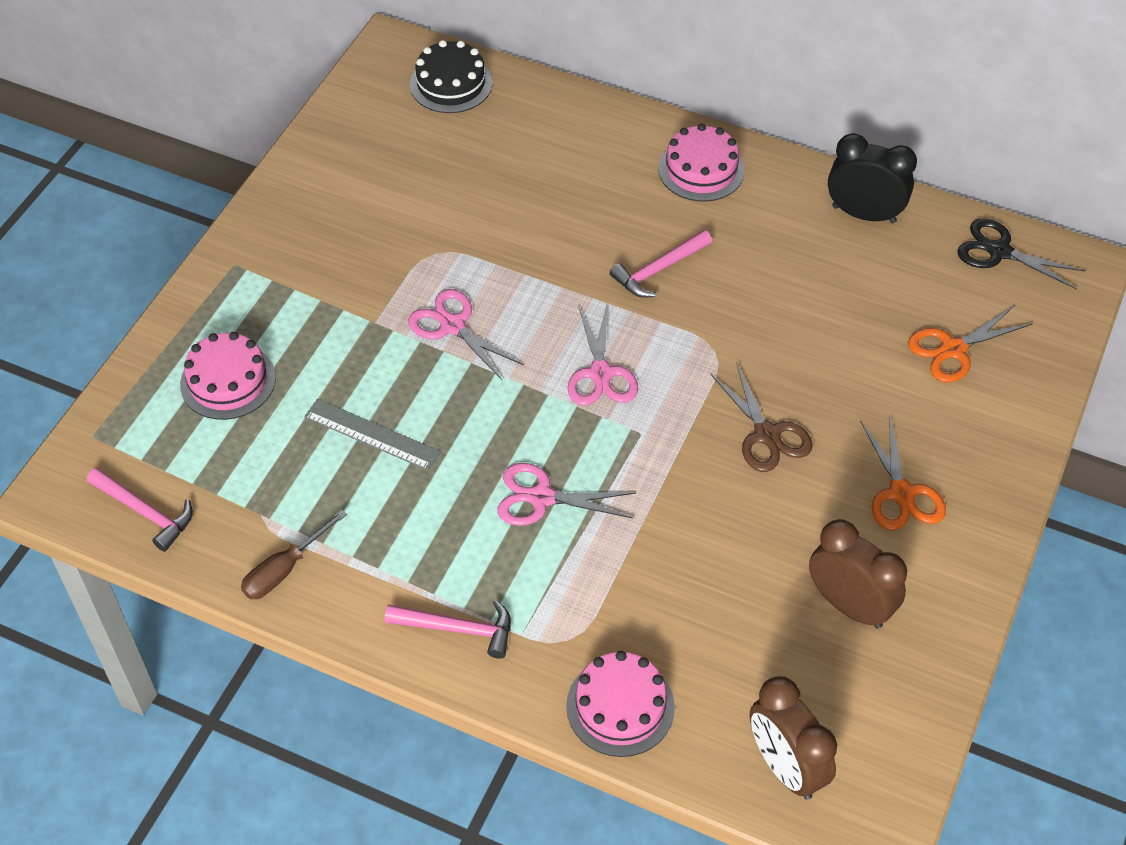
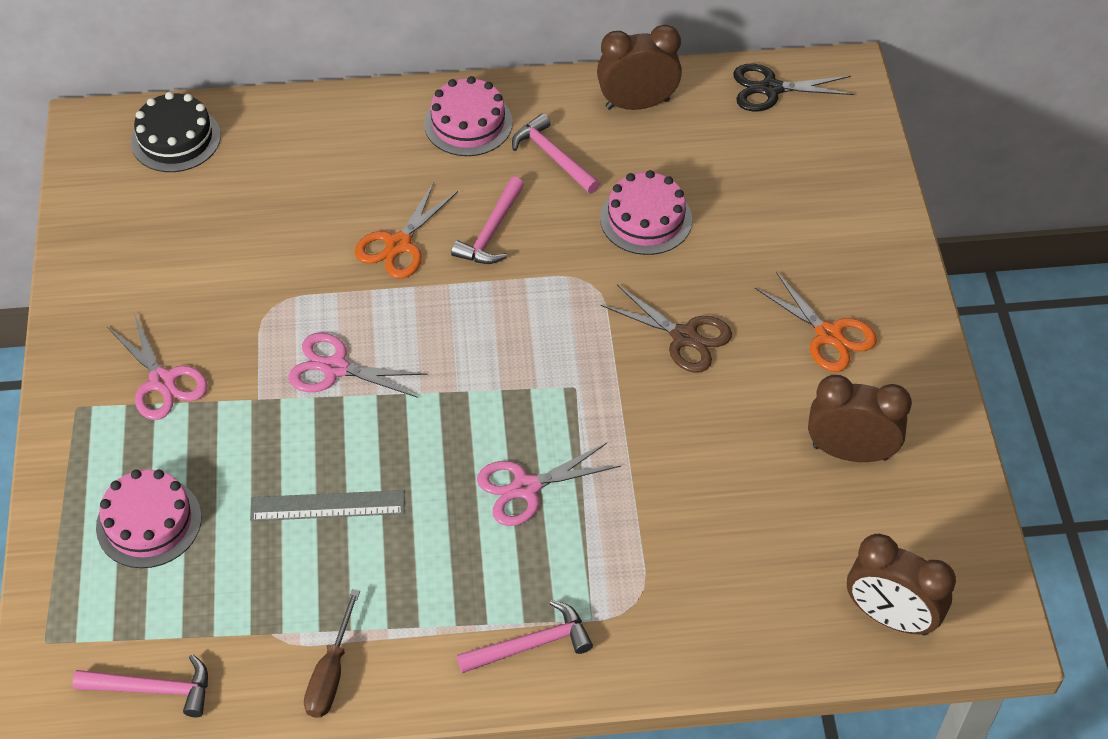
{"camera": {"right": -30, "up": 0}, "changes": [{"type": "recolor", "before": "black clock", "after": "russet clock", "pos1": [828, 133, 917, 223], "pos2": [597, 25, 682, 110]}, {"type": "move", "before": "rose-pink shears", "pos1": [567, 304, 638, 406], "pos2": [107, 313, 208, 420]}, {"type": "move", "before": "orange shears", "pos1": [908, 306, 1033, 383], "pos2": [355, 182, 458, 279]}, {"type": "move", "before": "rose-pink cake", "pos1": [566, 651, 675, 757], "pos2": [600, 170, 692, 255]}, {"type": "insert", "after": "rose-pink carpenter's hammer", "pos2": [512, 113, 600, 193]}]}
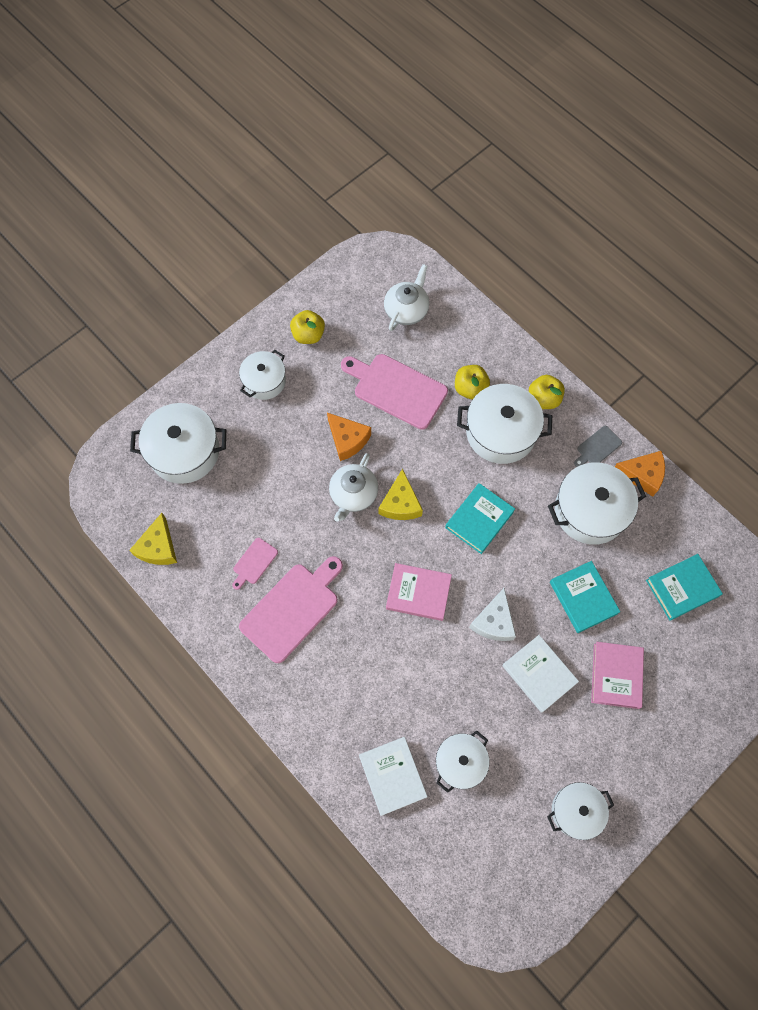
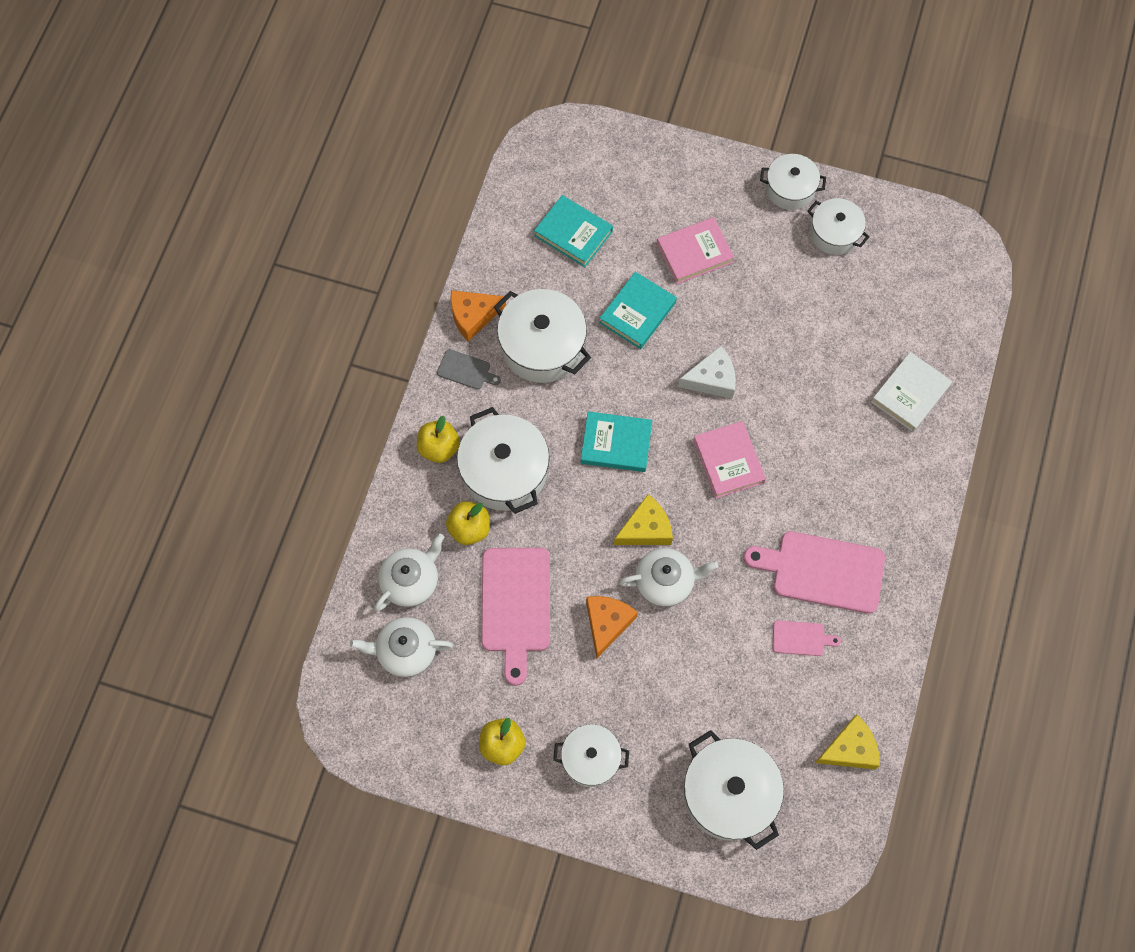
{"camera": {"right": -120, "up": 0}, "changes": [{"type": "rotate", "before": "orange piece of cheese", "pos1": [615, 451, 665, 497], "pos2": [450, 290, 506, 341], "turn": -90}, {"type": "delete", "before": "snow-white hardcover", "pos1": [502, 635, 579, 713]}, {"type": "move", "before": "snow-white pot", "pos1": [436, 730, 490, 793], "pos2": [760, 154, 826, 210]}, {"type": "insert", "after": "snow-white tea pot", "pos2": [374, 534, 444, 611]}]}
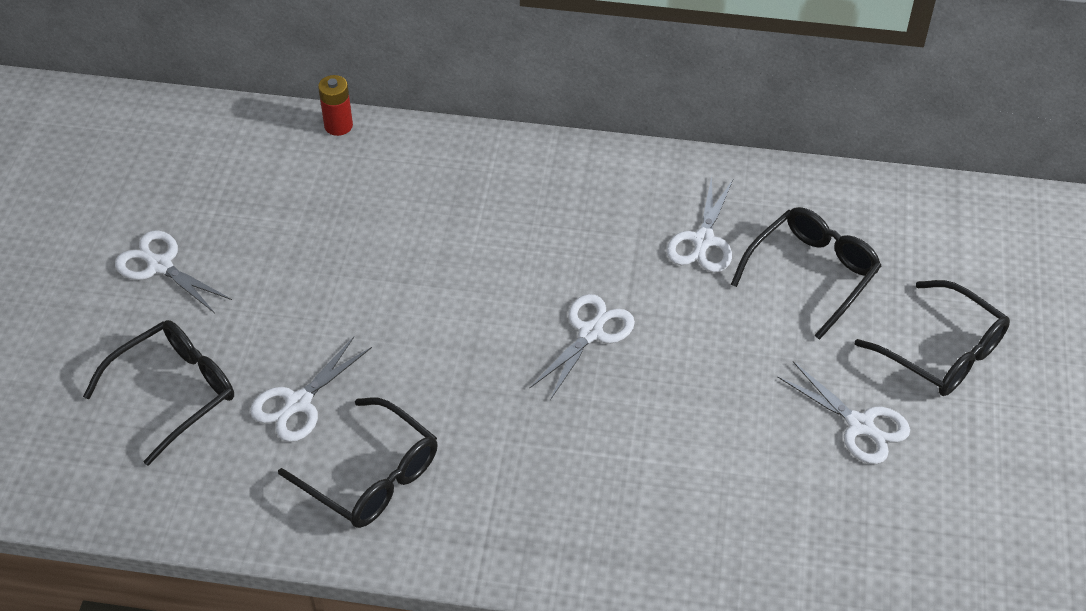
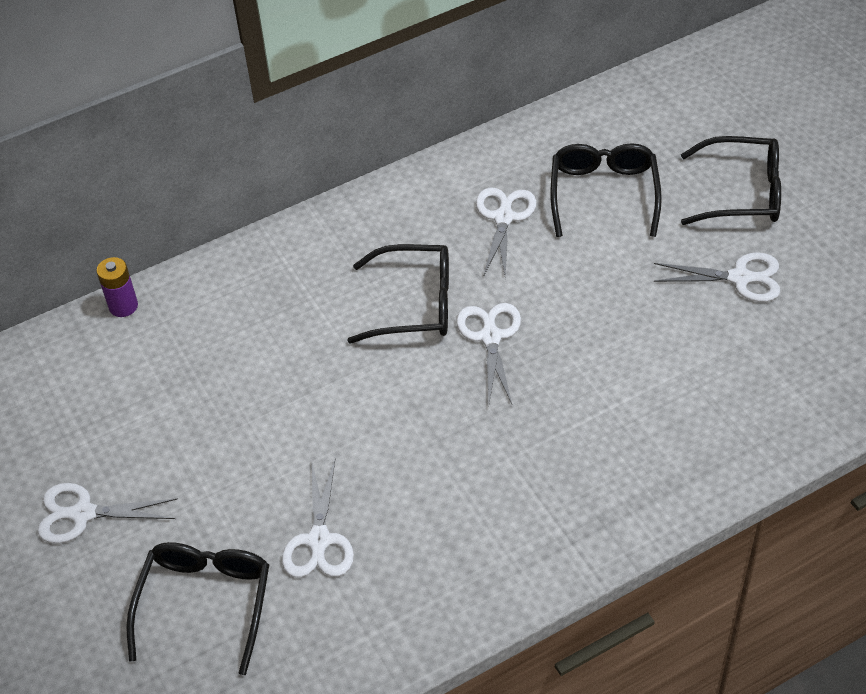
{"camera": {"right": -35, "up": 0}, "changes": [{"type": "recolor", "before": "crimson battery", "after": "purple battery", "pos1": [318, 75, 353, 136], "pos2": [97, 257, 138, 317]}, {"type": "rotate", "before": "snow-white shears", "pos1": [666, 176, 733, 273], "pos2": [476, 187, 536, 277], "turn": -150}, {"type": "move", "before": "black glasses", "pos1": [278, 397, 437, 528], "pos2": [347, 244, 449, 344]}]}
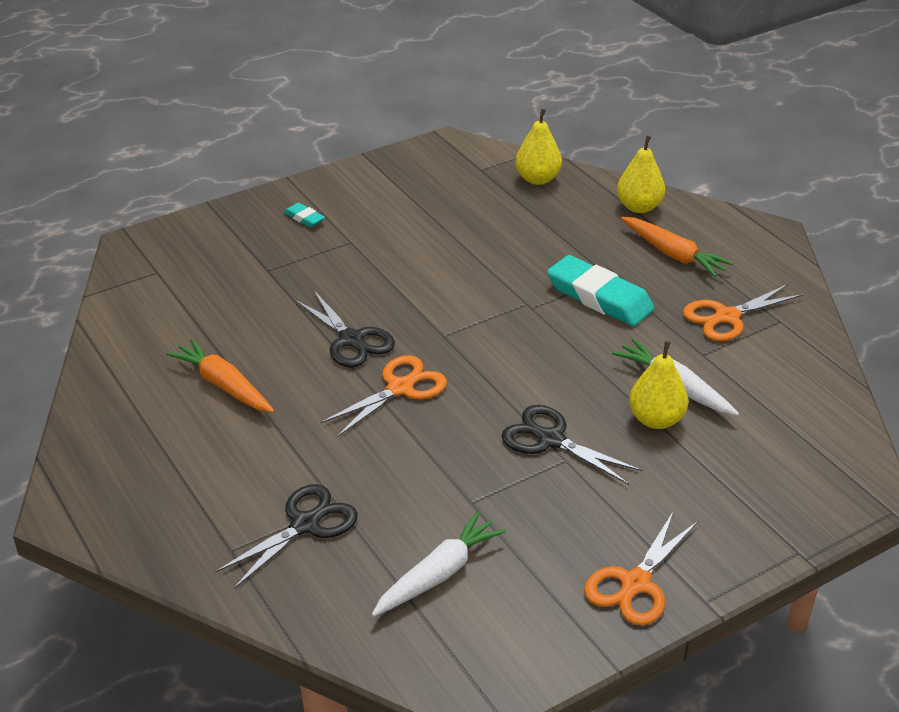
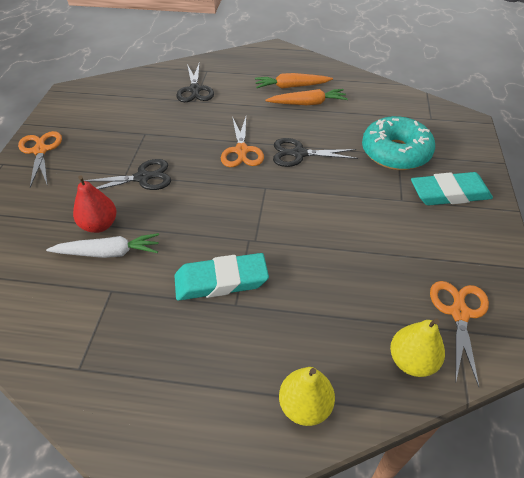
{"camera": {"right": 130, "up": 10}, "changes": [{"type": "resize", "before": "aqua gum eraser", "pos1": [284, 203, 325, 227], "pos2": [411, 172, 493, 205], "scale": 2.19}, {"type": "move", "before": "orange toy carrot", "pos1": [621, 217, 733, 277], "pos2": [255, 73, 333, 89]}, {"type": "move", "before": "orange shears", "pos1": [683, 284, 804, 341], "pos2": [430, 281, 489, 387]}, {"type": "recolor", "before": "golden toy pear", "after": "crimson toy pear", "pos1": [629, 341, 689, 429], "pos2": [73, 175, 116, 233]}, {"type": "delete", "before": "snow-white toy carrot", "pos1": [372, 512, 506, 616]}, {"type": "insert", "after": "aqua donut", "pos2": [362, 116, 435, 170]}]}
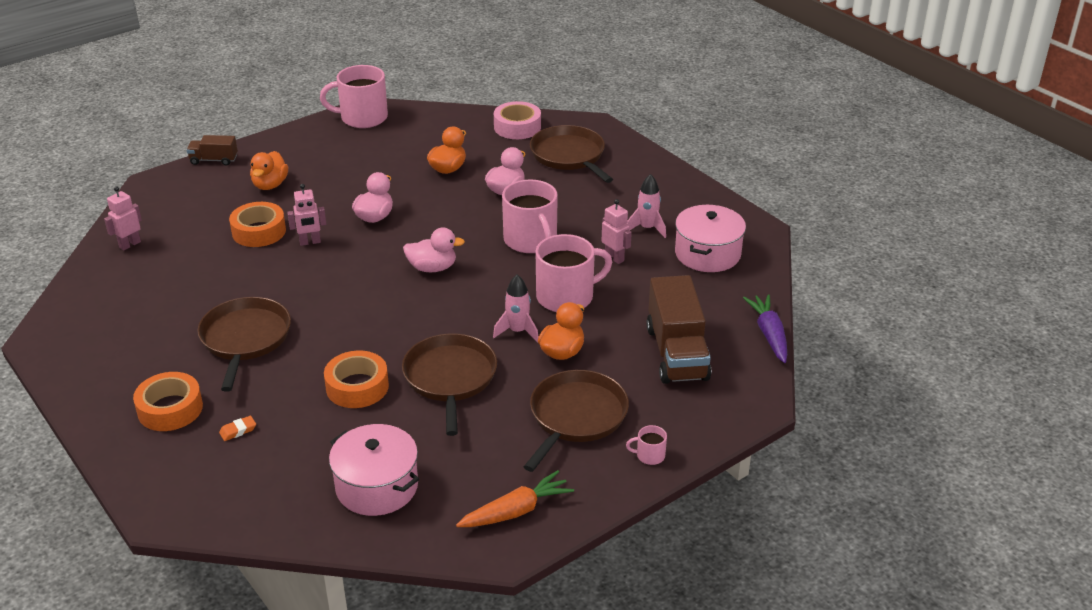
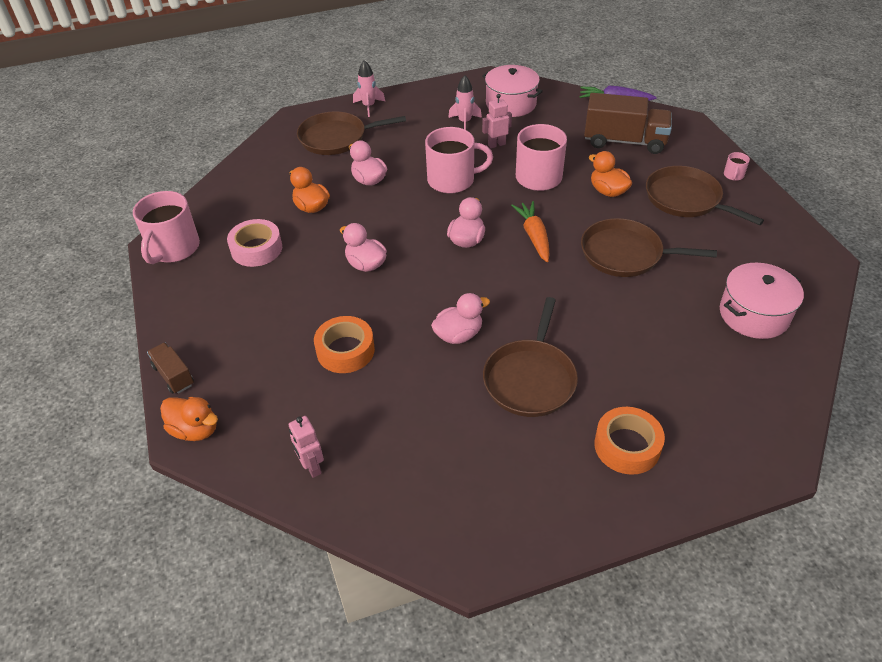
{"camera": {"right": -70, "up": 10}, "changes": [{"type": "move", "before": "rose-pink sticky tape", "pos1": [494, 101, 541, 139], "pos2": [227, 219, 282, 267]}, {"type": "rotate", "before": "russet lorry", "pos1": [186, 135, 238, 166], "pos2": [147, 342, 194, 394], "turn": 120}, {"type": "move", "before": "orange toy duck", "pos1": [250, 151, 288, 190], "pos2": [160, 397, 218, 441]}, {"type": "delete", "before": "rose-pink robot figure", "pos1": [287, 184, 326, 246]}, {"type": "move", "before": "rose-pink rocket", "pos1": [493, 275, 538, 343], "pos2": [353, 60, 385, 117]}, {"type": "rotate", "before": "russet frying pan", "pos1": [198, 297, 291, 392], "pos2": [483, 297, 578, 417], "turn": -90}, {"type": "delete", "before": "orange sticky tape", "pos1": [324, 351, 389, 408]}, {"type": "delete", "before": "orange gum eraser", "pos1": [219, 416, 256, 441]}, {"type": "move", "before": "orange toy carrot", "pos1": [456, 470, 574, 527], "pos2": [511, 201, 550, 262]}, {"type": "insert", "after": "rose-pink toy duck", "pos2": [431, 293, 490, 344]}]}
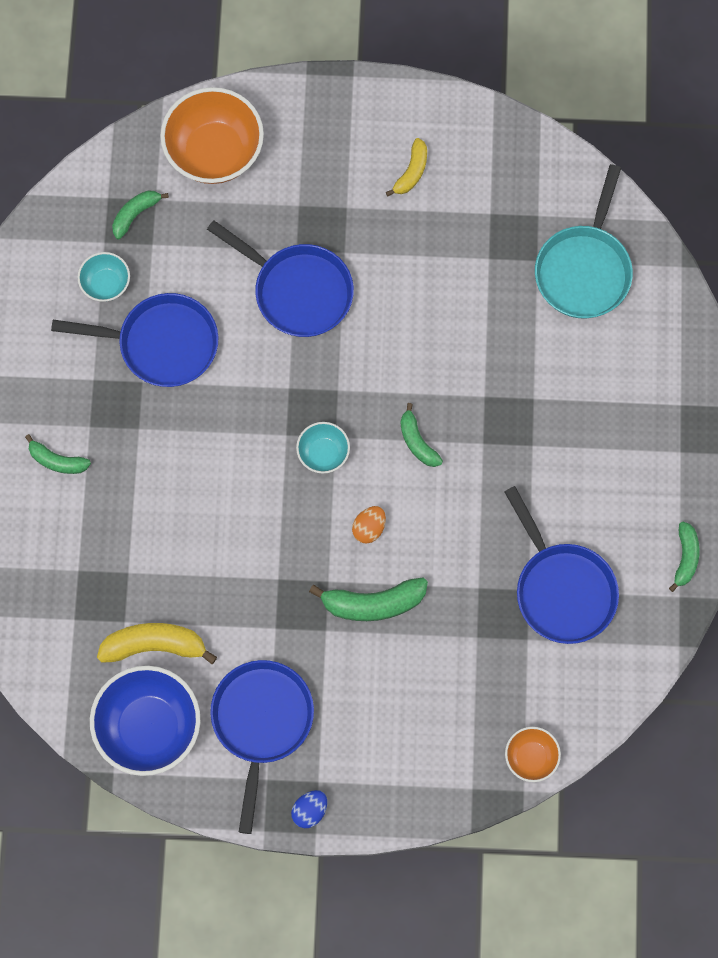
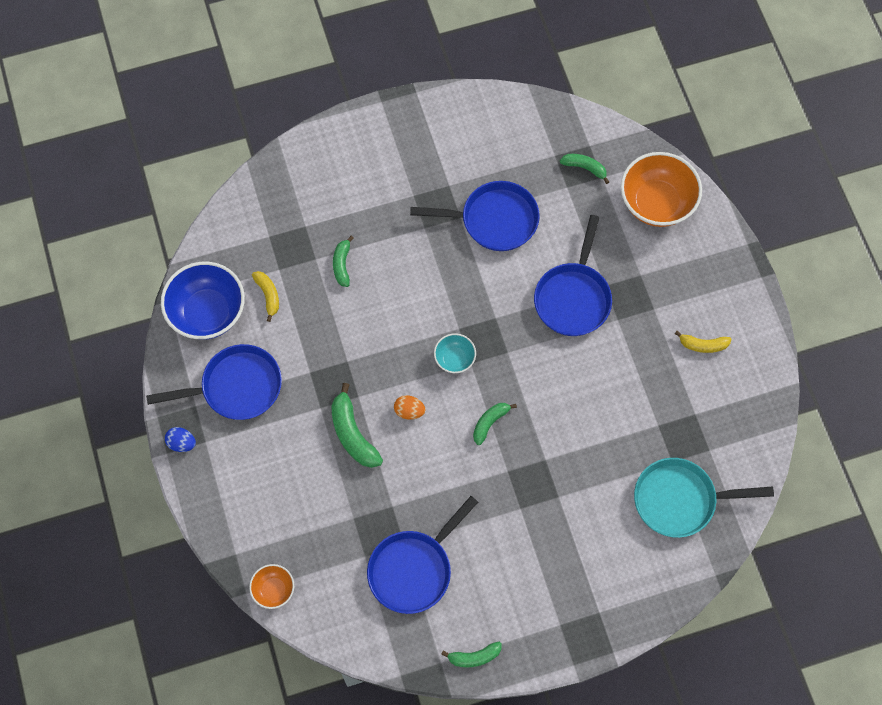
{"camera": {"right": 70, "up": -5}, "changes": [{"type": "delete", "before": "aqua bowl", "pos1": [77, 252, 130, 302]}, {"type": "rotate", "before": "cobalt frying pan", "pos1": [51, 293, 218, 387], "pos2": [410, 181, 540, 251], "turn": -75}, {"type": "move", "before": "leaf-green toy banana", "pos1": [25, 434, 91, 474], "pos2": [333, 236, 353, 287]}, {"type": "resize", "before": "golden toy banana", "pos1": [97, 623, 217, 664], "pos2": [252, 271, 279, 322], "scale": 0.62}]}
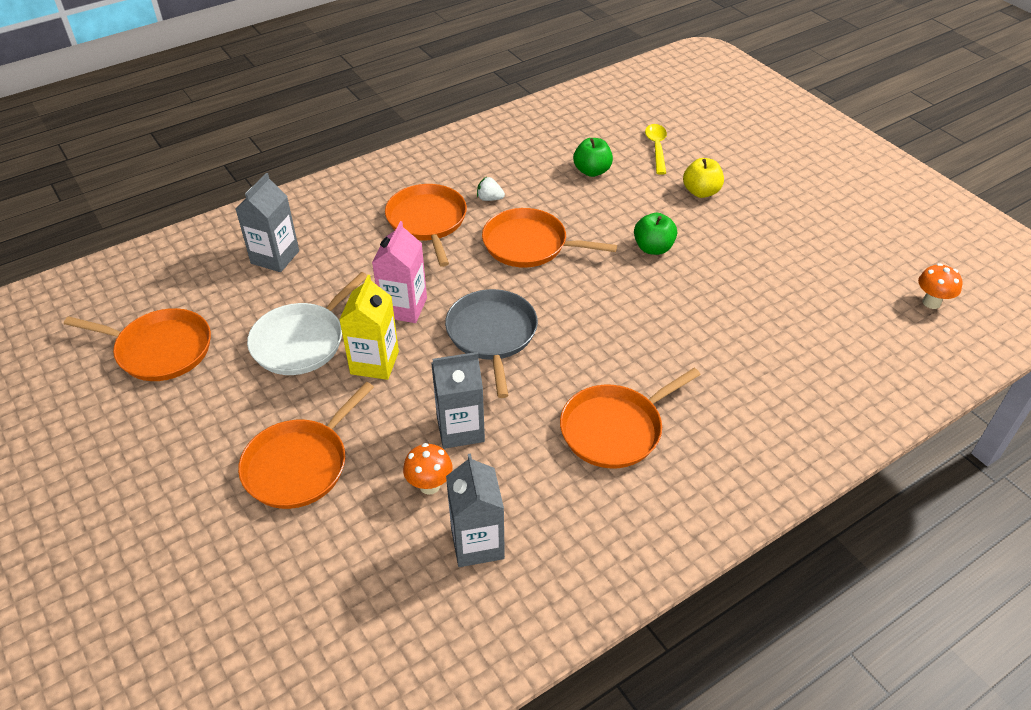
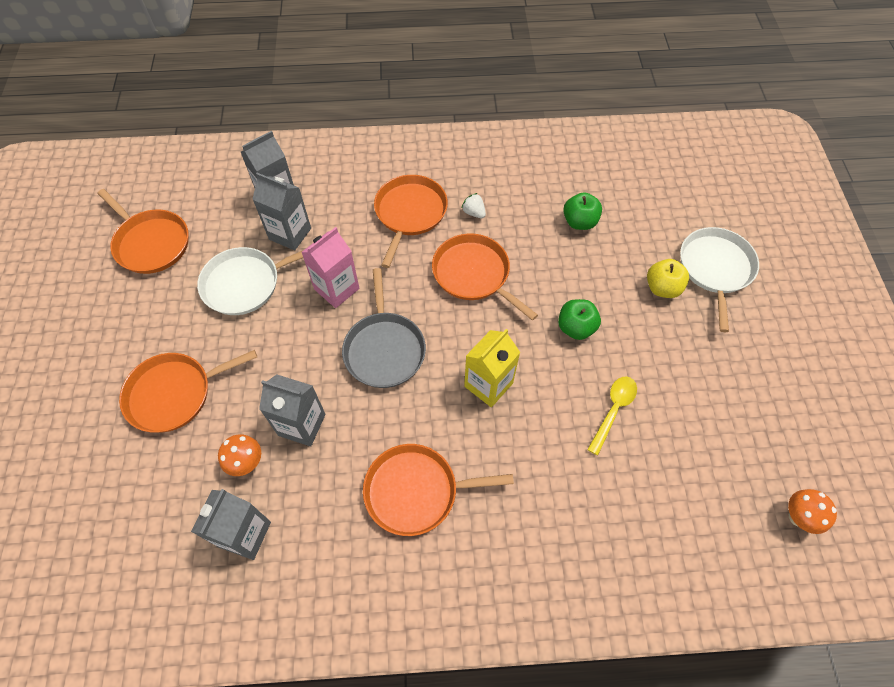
{"camera": {"right": 30, "up": 15}, "changes": [{"type": "move", "before": "golden teaspoon", "pos1": [645, 124, 667, 175], "pos2": [587, 376, 637, 455]}, {"type": "move", "before": "golden milk carton", "pos1": [339, 275, 399, 380], "pos2": [464, 329, 520, 407]}, {"type": "rotate", "before": "grey frying pan", "pos1": [445, 289, 538, 398], "pos2": [342, 268, 426, 388], "turn": 150}, {"type": "insert", "after": "grey milk carton", "pos2": [252, 173, 311, 251]}, {"type": "insert", "after": "snow-white frying pan", "pos2": [680, 227, 759, 332]}]}
